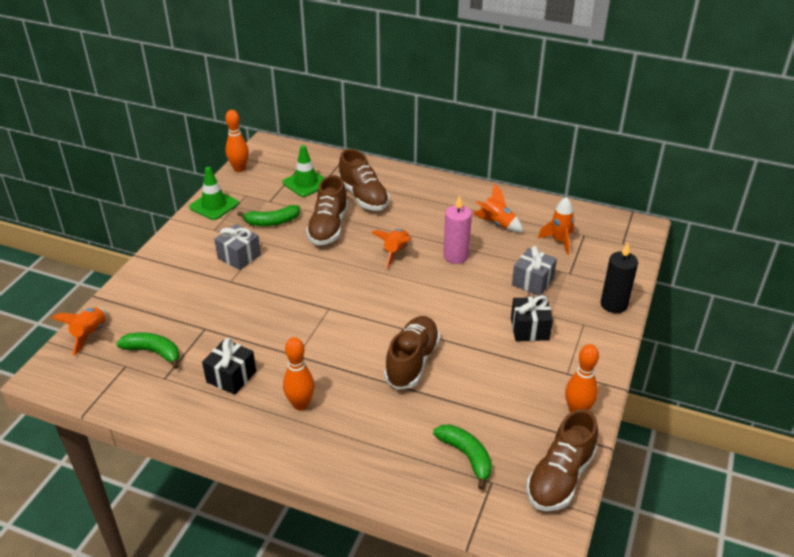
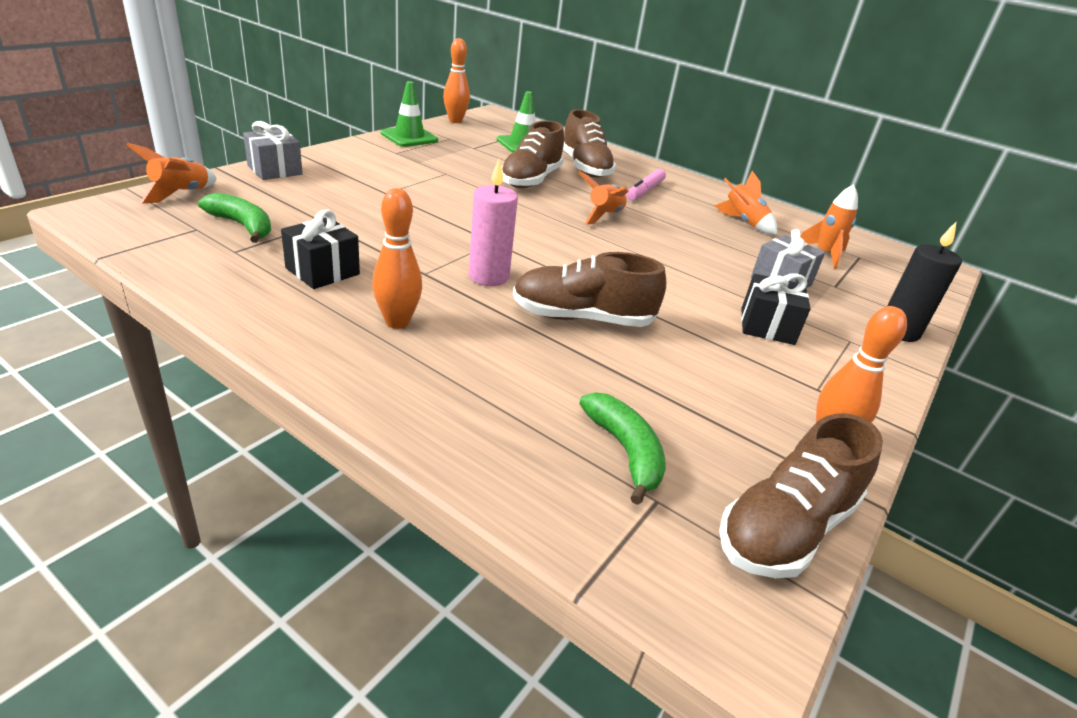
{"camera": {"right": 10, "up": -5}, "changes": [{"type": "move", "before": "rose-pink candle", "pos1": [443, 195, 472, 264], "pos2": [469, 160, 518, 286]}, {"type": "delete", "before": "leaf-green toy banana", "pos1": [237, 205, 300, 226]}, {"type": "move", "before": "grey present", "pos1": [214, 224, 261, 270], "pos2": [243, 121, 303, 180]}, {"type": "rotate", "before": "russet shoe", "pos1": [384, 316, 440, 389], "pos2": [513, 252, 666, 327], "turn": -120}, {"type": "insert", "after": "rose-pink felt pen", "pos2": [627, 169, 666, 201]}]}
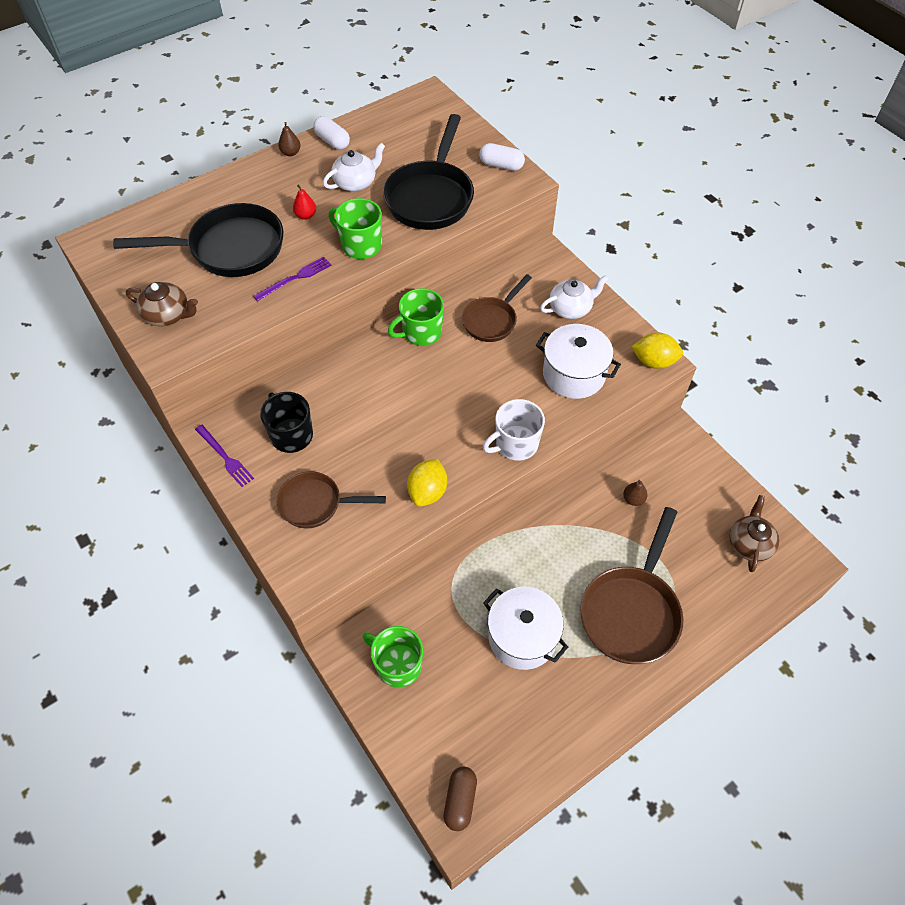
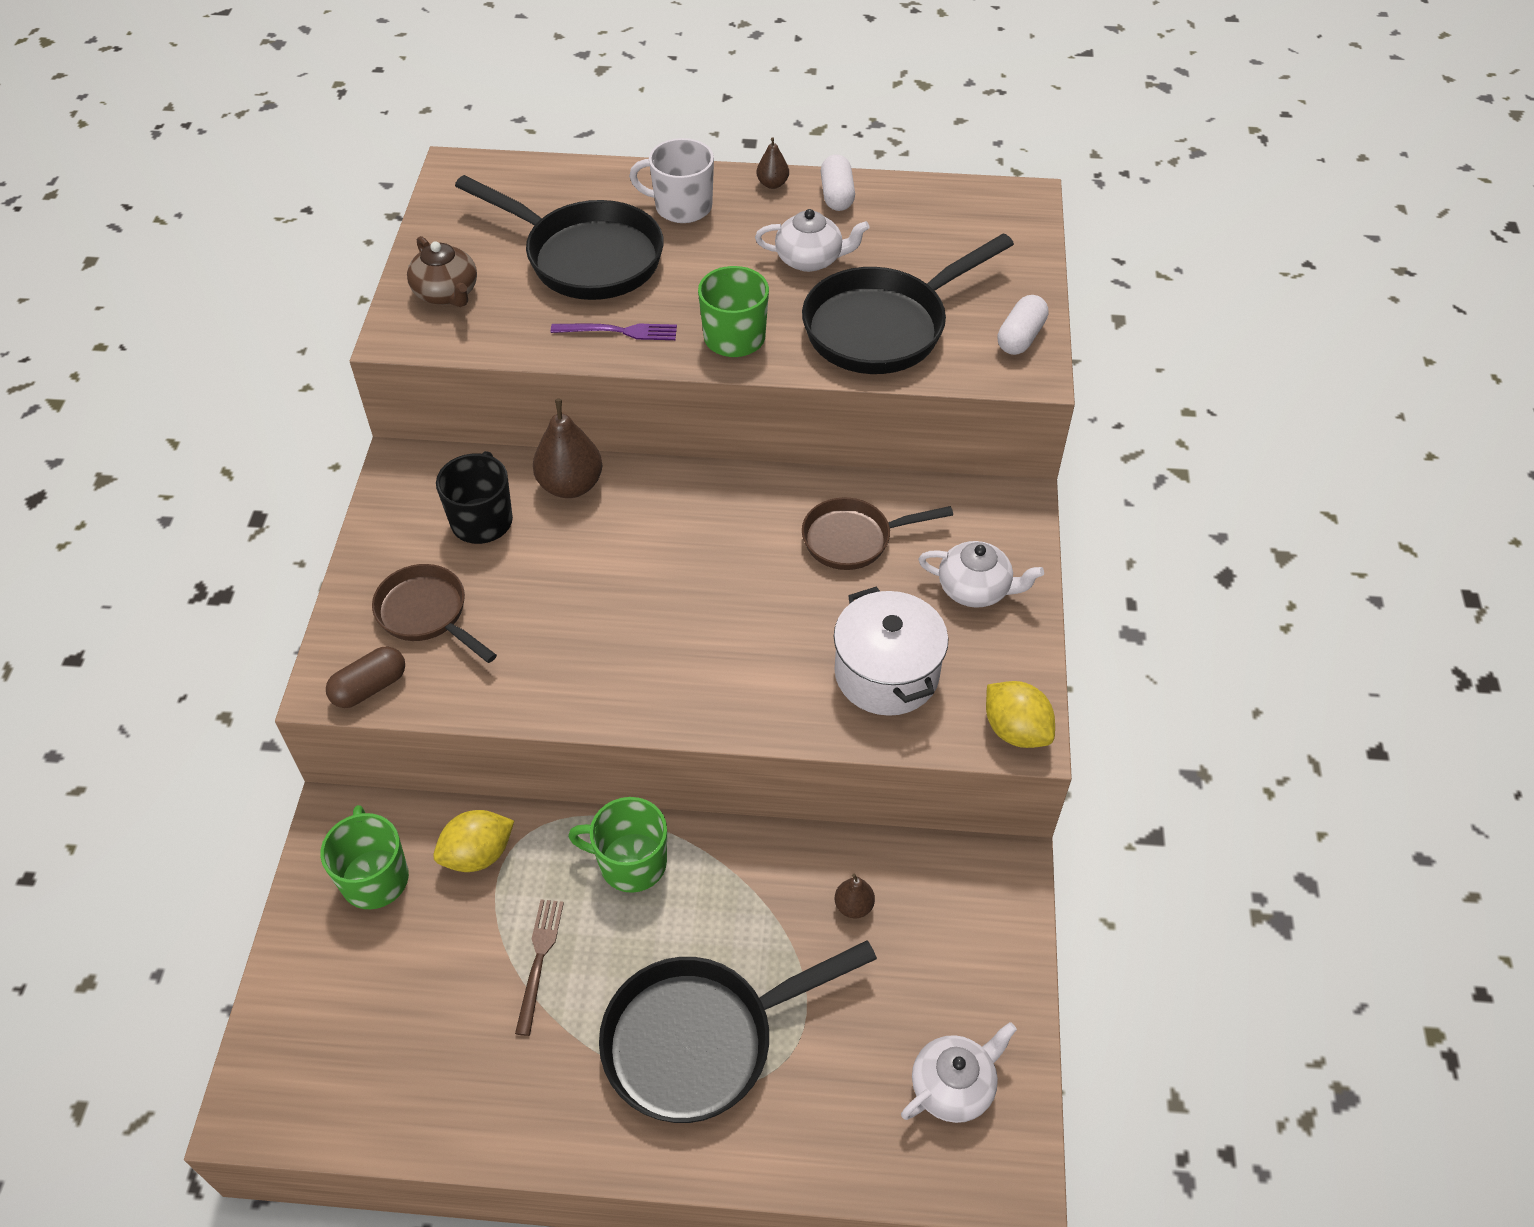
{"camera": {"right": 40, "up": -5}, "changes": [{"type": "rotate", "before": "snow-white pill shape", "pos1": [479, 143, 525, 171], "pos2": [998, 295, 1049, 355], "turn": 60}, {"type": "delete", "before": "crimson toy pear", "pos1": [293, 184, 316, 220]}, {"type": "move", "before": "leaf-green coffee mug", "pos1": [388, 288, 444, 346], "pos2": [568, 797, 667, 893]}, {"type": "move", "before": "snow-white coffee mug", "pos1": [483, 399, 545, 461], "pos2": [629, 138, 714, 223]}, {"type": "delete", "before": "purple table fork", "pos1": [195, 425, 254, 487]}, {"type": "move", "before": "golden toy lemon", "pos1": [407, 459, 447, 507], "pos2": [433, 810, 514, 872]}, {"type": "recolor", "before": "russet tea pot", "after": "snow-white tea pot", "pos1": [729, 495, 779, 572], "pos2": [901, 1022, 1017, 1123]}, {"type": "recolor", "before": "russet frying pan", "after": "black frying pan", "pos1": [580, 507, 683, 664], "pos2": [599, 941, 877, 1123]}, {"type": "replace", "before": "snow-white pot", "after": "russet table fork", "pos1": [483, 587, 568, 670], "pos2": [515, 899, 564, 1036]}, {"type": "move", "before": "russet pill shape", "pos1": [444, 767, 477, 831], "pos2": [326, 646, 405, 708]}, {"type": "insert", "after": "russet toy pear", "pos2": [533, 399, 602, 498]}]}
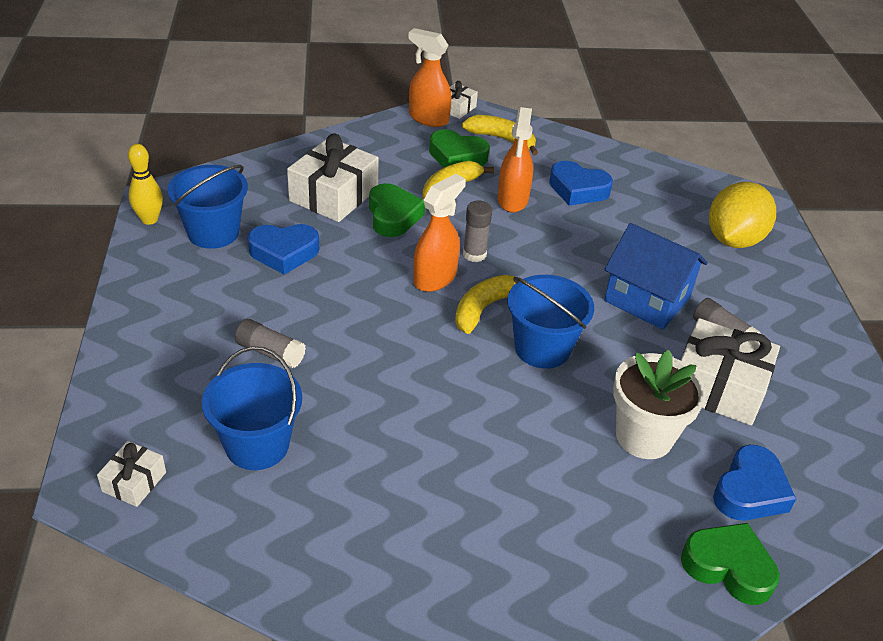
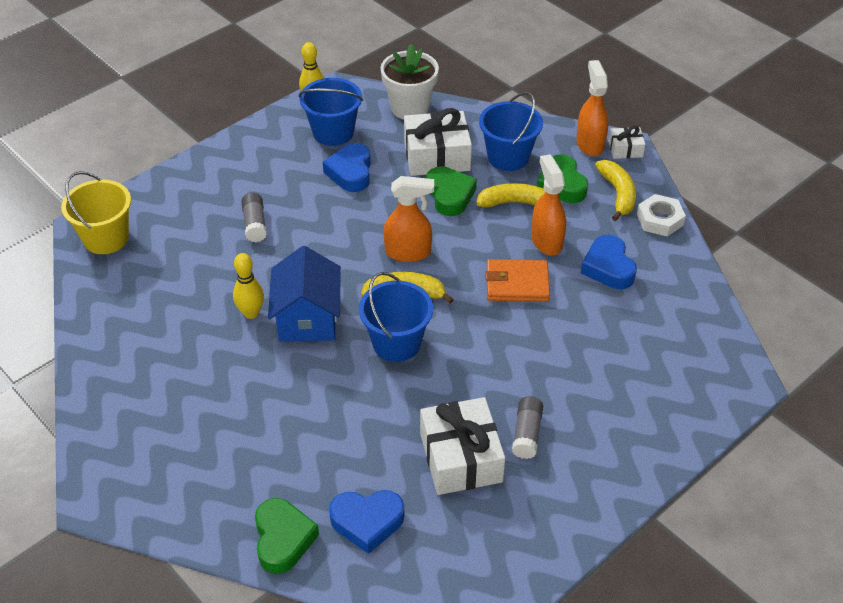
{"camera": {"right": 55, "up": 5}, "changes": [{"type": "rotate", "before": "orange sprayer", "pos1": [497, 107, 533, 213], "pos2": [531, 154, 566, 256], "turn": 105}, {"type": "delete", "before": "golden toy lemon", "pos1": [709, 182, 776, 248]}, {"type": "rotate", "before": "leaf-green love heart", "pos1": [369, 183, 425, 237], "pos2": [426, 166, 477, 216], "turn": -60}, {"type": "delete", "before": "grey glue stick", "pos1": [463, 201, 492, 262]}, {"type": "move", "before": "cobalt toy house", "pos1": [604, 223, 708, 330], "pos2": [268, 246, 341, 342]}, {"type": "rotate", "before": "cobalt love heart", "pos1": [248, 224, 319, 274], "pos2": [323, 143, 371, 192], "turn": 45}, {"type": "move", "before": "cobalt sand bucket", "pos1": [202, 346, 302, 470], "pos2": [479, 92, 543, 171]}, {"type": "move", "before": "snow-white plant pot", "pos1": [613, 350, 706, 459], "pos2": [381, 44, 439, 120]}, {"type": "replace", "before": "snow-white present", "after": "golden sand bucket", "pos1": [97, 441, 166, 507], "pos2": [61, 171, 131, 254]}, {"type": "insert", "after": "snow-white hex nut", "pos2": [637, 194, 686, 237]}, {"type": "insert", "after": "golden bowling pin", "pos2": [233, 253, 264, 319]}, {"type": "insert", "after": "orange billfold", "pos2": [485, 259, 550, 302]}]}
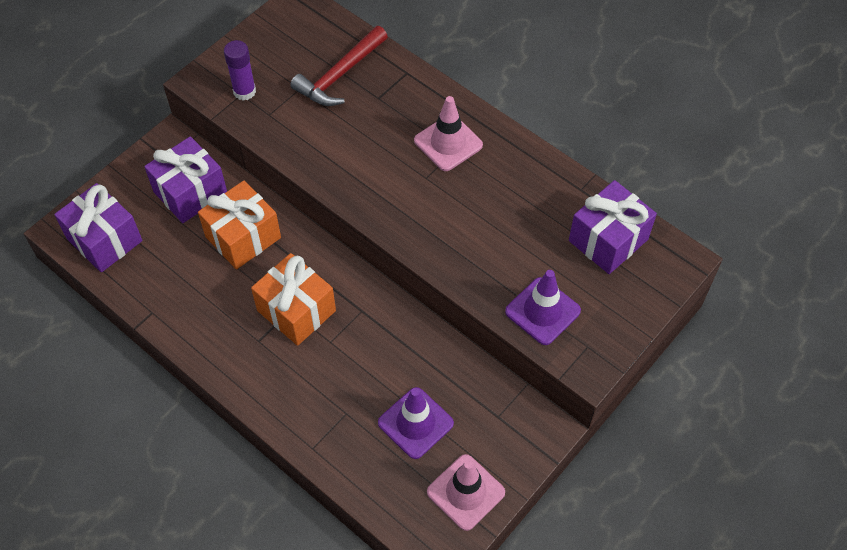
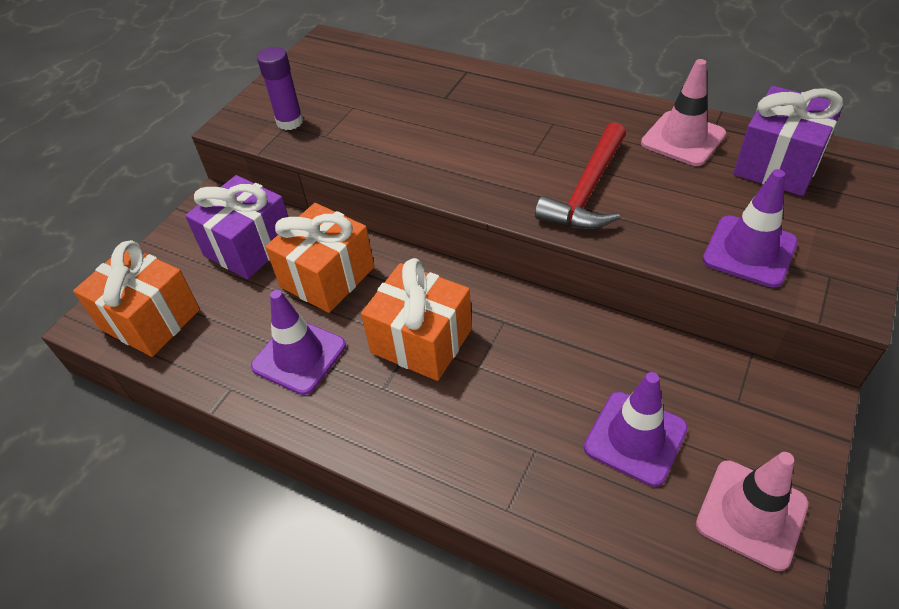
{"camera": {"right": -10, "up": -10}, "changes": [{"type": "move", "before": "crimson carpenter's hammer", "pos1": [290, 26, 388, 106], "pos2": [535, 122, 626, 229]}, {"type": "move", "before": "rose-pink safety cone", "pos1": [414, 96, 483, 171], "pos2": [641, 59, 726, 166]}, {"type": "recolor", "before": "purple present", "after": "orange present", "pos1": [54, 183, 142, 272], "pos2": [73, 240, 200, 357]}, {"type": "insert", "after": "purple safety cone", "pos2": [251, 290, 346, 395]}]}
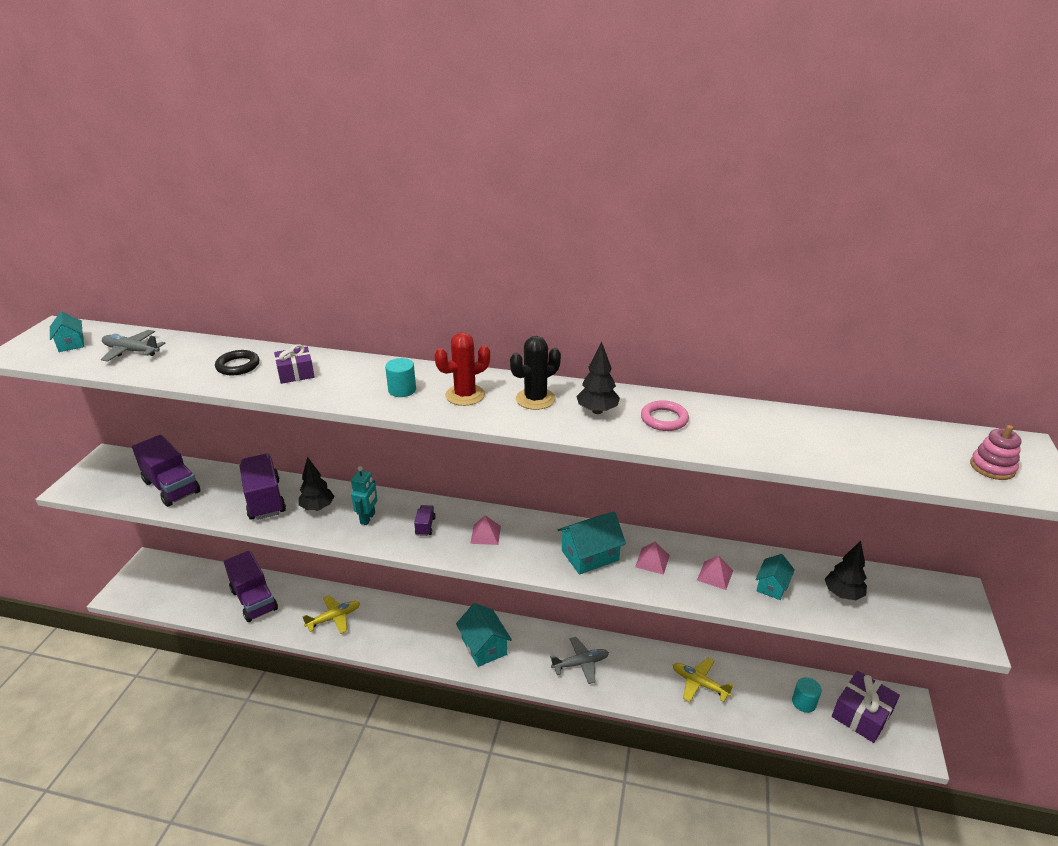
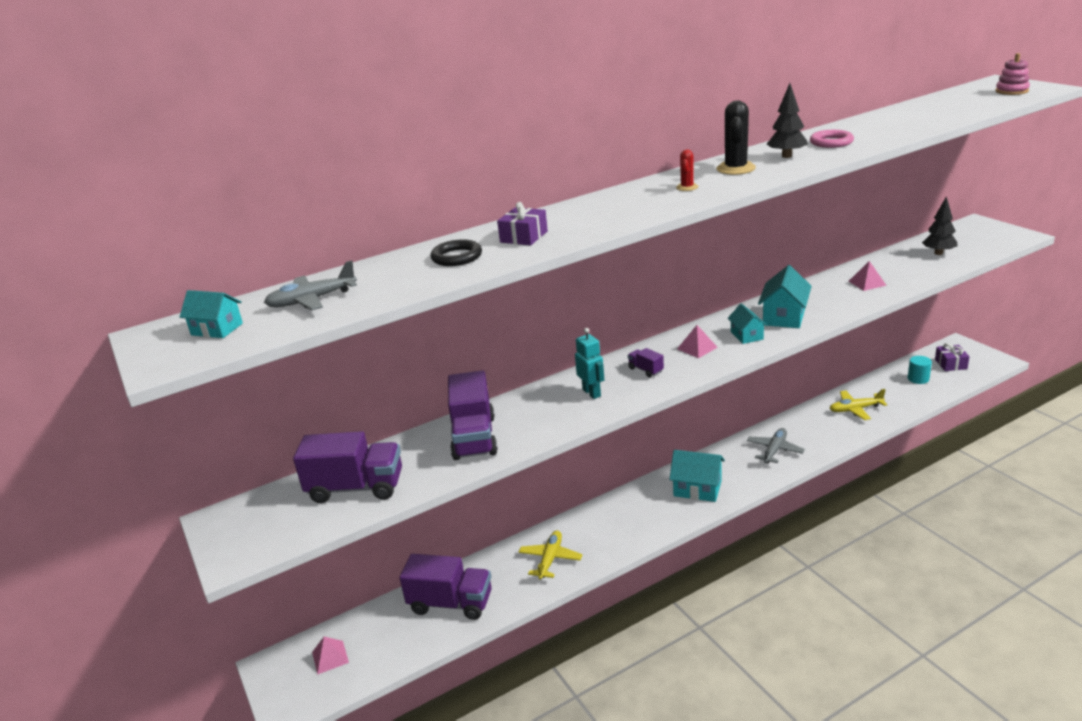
{"camera": {"right": -40, "up": -5}, "changes": [{"type": "resize", "before": "crimson saguaro cactus", "pos1": [435, 332, 490, 406], "pos2": [676, 149, 698, 191], "scale": 0.55}, {"type": "delete", "before": "aqua cylinder", "pos1": [385, 358, 416, 397]}, {"type": "rotate", "before": "purple lorry", "pos1": [240, 454, 286, 520], "pos2": [448, 370, 498, 460], "turn": -120}, {"type": "delete", "before": "black fir tree", "pos1": [299, 457, 334, 511]}, {"type": "move", "before": "rose-pink pyramid", "pos1": [635, 542, 670, 575], "pos2": [312, 637, 349, 675]}, {"type": "move", "before": "aqua toy house", "pos1": [755, 554, 795, 600], "pos2": [727, 304, 767, 344]}, {"type": "resize", "before": "purple present", "pos1": [832, 671, 900, 743], "pos2": [935, 343, 969, 371], "scale": 0.63}]}
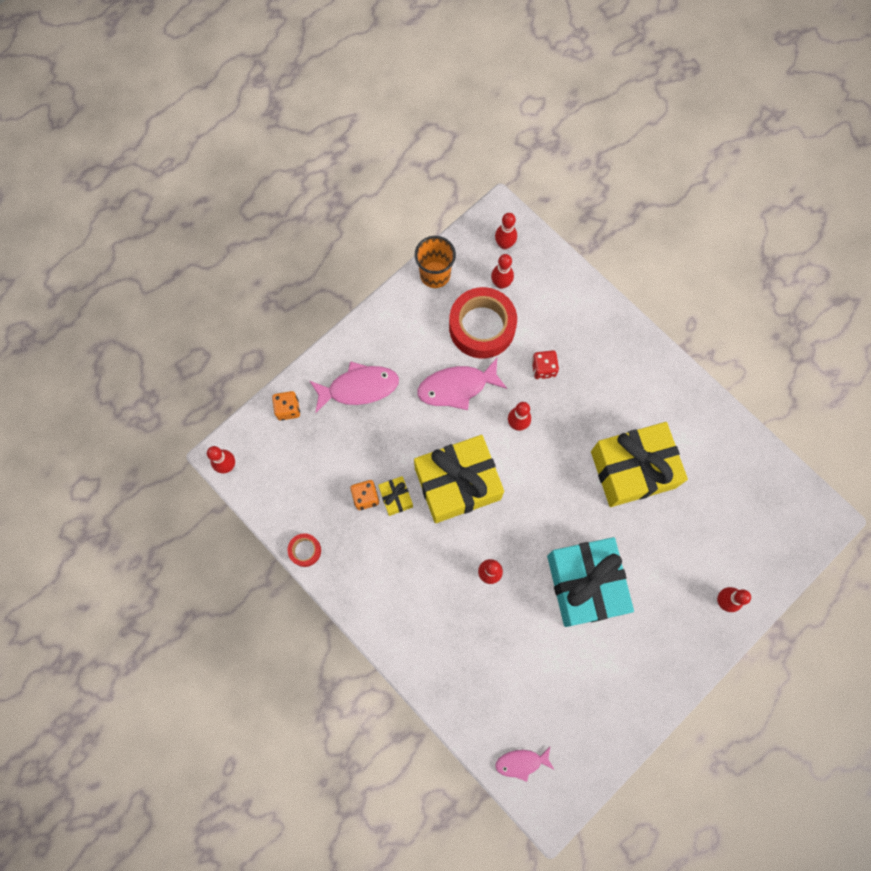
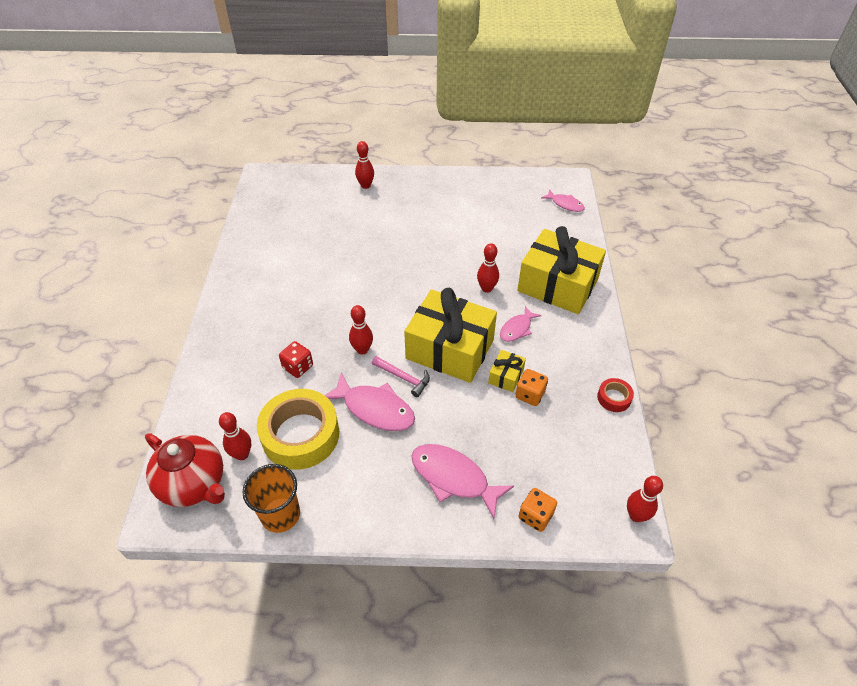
{"camera": {"right": -135, "up": -25}, "changes": [{"type": "replace", "before": "crimson bowling pin", "after": "crimson tea pot", "pos1": [495, 213, 517, 249], "pos2": [145, 433, 225, 507]}, {"type": "recolor", "before": "crimson sticky tape", "after": "golden sticky tape", "pos1": [449, 287, 517, 359], "pos2": [257, 389, 339, 470]}, {"type": "move", "before": "golden present", "pos1": [591, 422, 688, 507], "pos2": [517, 226, 606, 314]}, {"type": "delete", "before": "aqua present", "pos1": [547, 537, 634, 627]}, {"type": "insert", "after": "rose-pink toy fish", "pos2": [500, 306, 542, 342]}, {"type": "insert", "after": "rose-pink carpenter's hammer", "pos2": [372, 356, 430, 397]}]}
